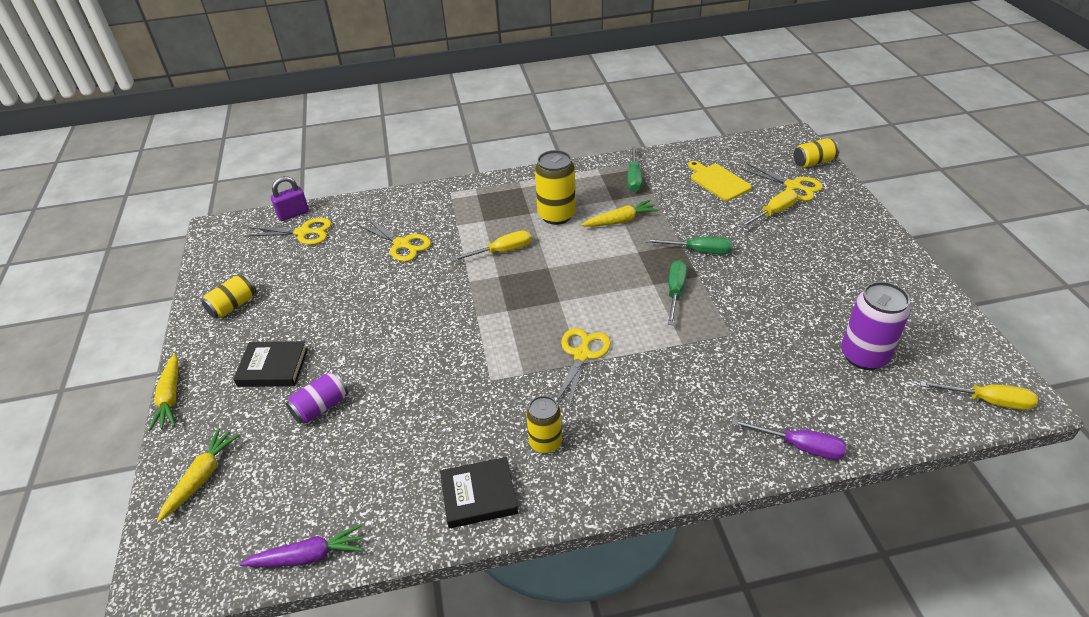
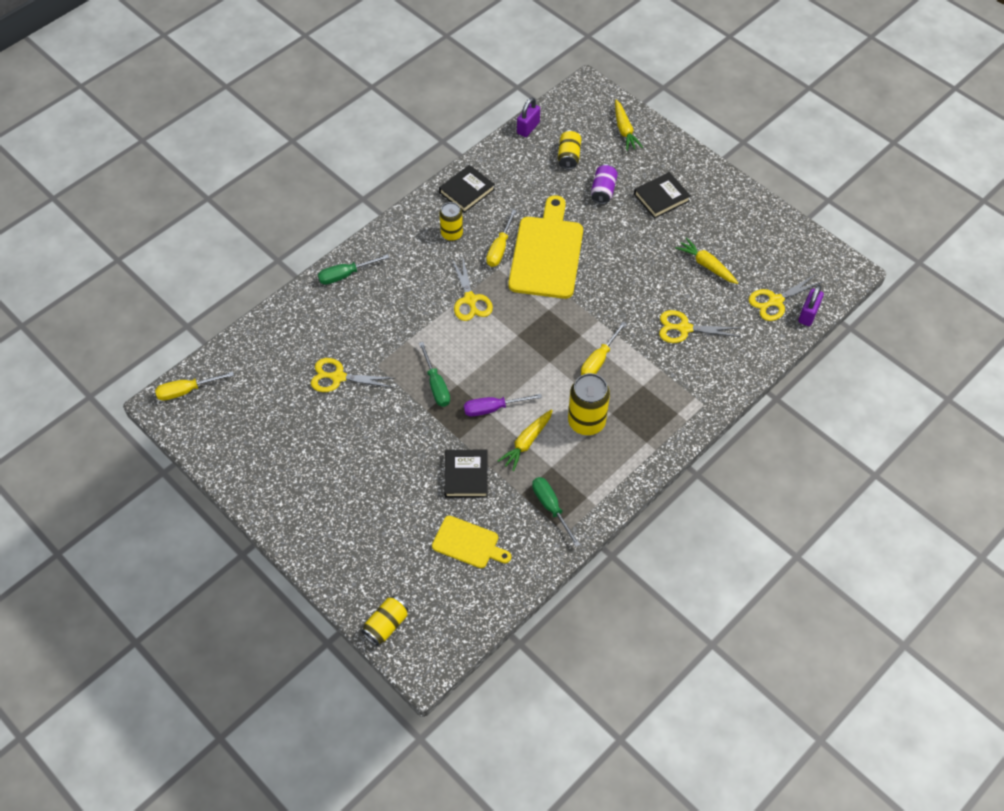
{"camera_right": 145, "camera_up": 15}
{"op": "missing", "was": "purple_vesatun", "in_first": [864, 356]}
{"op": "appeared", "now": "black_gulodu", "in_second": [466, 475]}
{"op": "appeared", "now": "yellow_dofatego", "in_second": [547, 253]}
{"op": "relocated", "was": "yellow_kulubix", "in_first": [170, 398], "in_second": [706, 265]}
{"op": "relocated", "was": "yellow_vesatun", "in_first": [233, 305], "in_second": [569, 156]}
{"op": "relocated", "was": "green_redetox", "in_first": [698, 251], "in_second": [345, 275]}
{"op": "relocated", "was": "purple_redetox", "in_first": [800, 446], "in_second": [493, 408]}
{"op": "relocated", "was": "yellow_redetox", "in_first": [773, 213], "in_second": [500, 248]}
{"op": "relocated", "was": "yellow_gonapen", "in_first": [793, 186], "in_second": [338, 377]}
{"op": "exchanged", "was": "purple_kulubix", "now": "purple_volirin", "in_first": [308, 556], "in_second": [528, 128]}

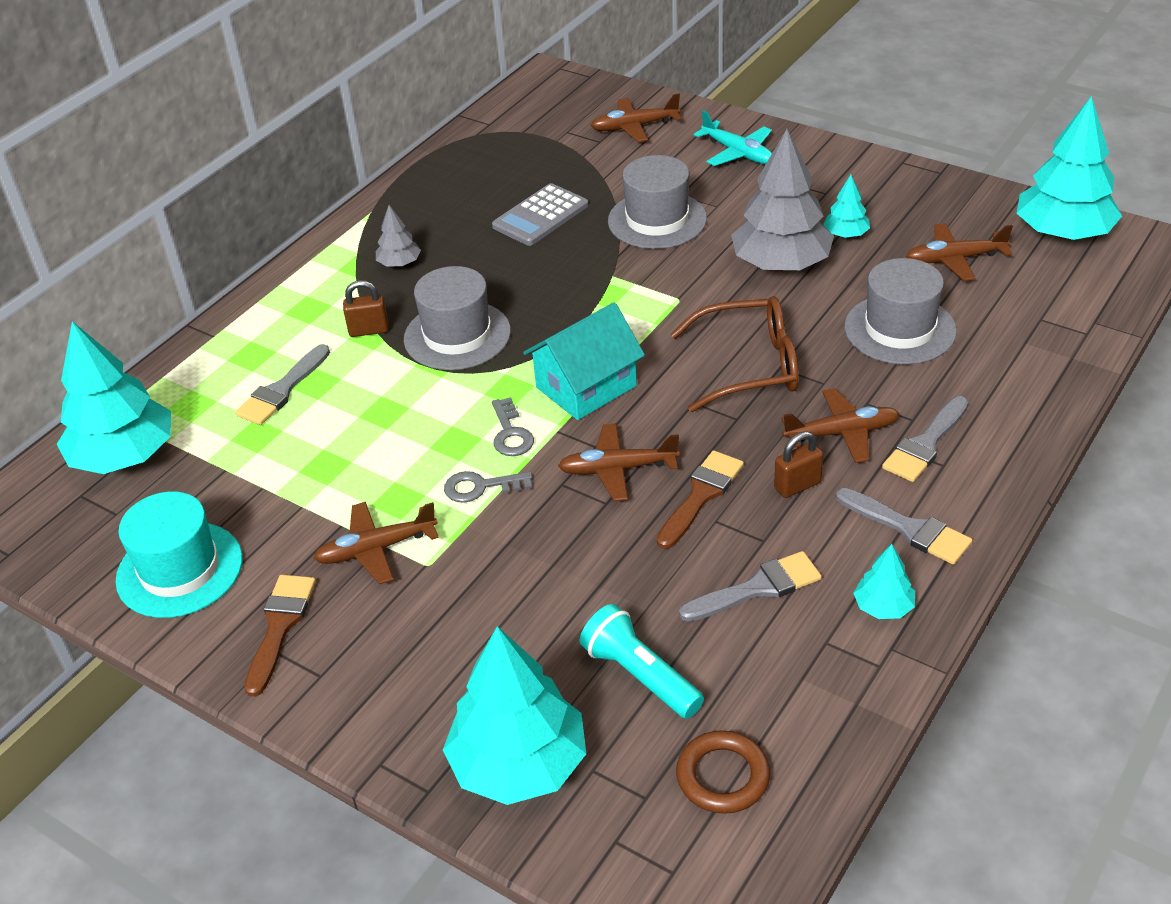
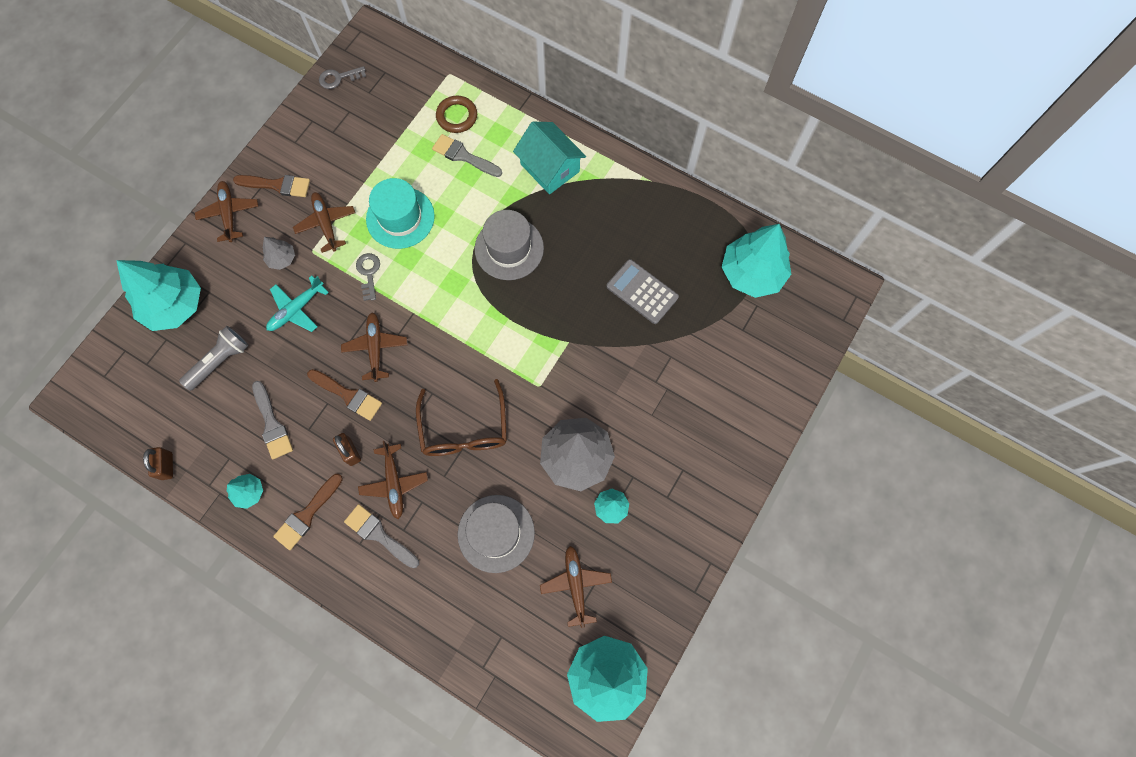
{"camera_right": 85, "camera_up": 30}
{"op": "missing", "was": "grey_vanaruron", "in_first": [657, 220]}
{"op": "relocated", "was": "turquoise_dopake", "in_first": [124, 456], "in_second": [752, 273]}
{"op": "relocated", "was": "turquoise_vanaruron", "in_first": [179, 570], "in_second": [400, 217]}
{"op": "relocated", "was": "brown_volirin", "in_first": [369, 330], "in_second": [167, 466]}
{"op": "relocated", "was": "grey_dopake", "in_first": [399, 263], "in_second": [282, 258]}
{"op": "relocated", "was": "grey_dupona", "in_first": [510, 433], "in_second": [338, 78]}
{"op": "relocated", "was": "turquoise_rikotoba", "in_first": [586, 386], "in_second": [550, 168]}
{"op": "relocated", "was": "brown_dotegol", "in_first": [635, 127], "in_second": [229, 214]}
{"op": "relocated", "was": "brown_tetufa", "in_first": [723, 776], "in_second": [457, 116]}
{"op": "relocated", "was": "turquoise_dotegol", "in_first": [737, 153], "in_second": [297, 309]}
{"op": "colour", "was": "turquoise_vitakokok", "now": "grey_vitakokok", "in_first": [640, 675], "in_second": [220, 361]}
{"op": "colour", "was": "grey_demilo", "now": "brown_demilo", "in_first": [909, 529], "in_second": [307, 514]}

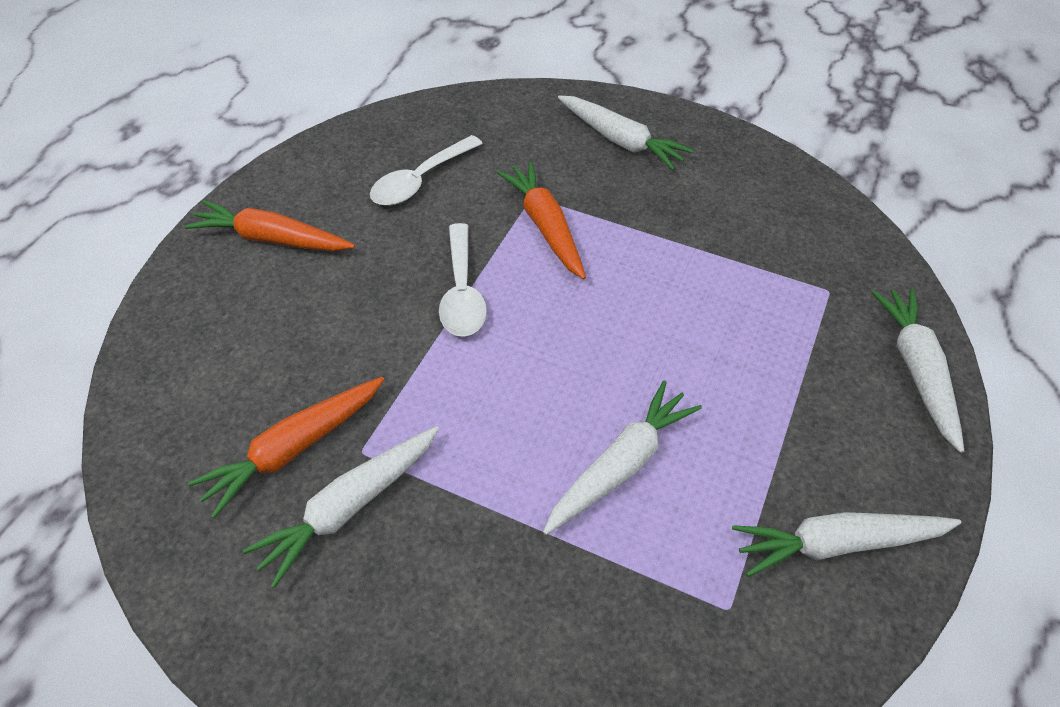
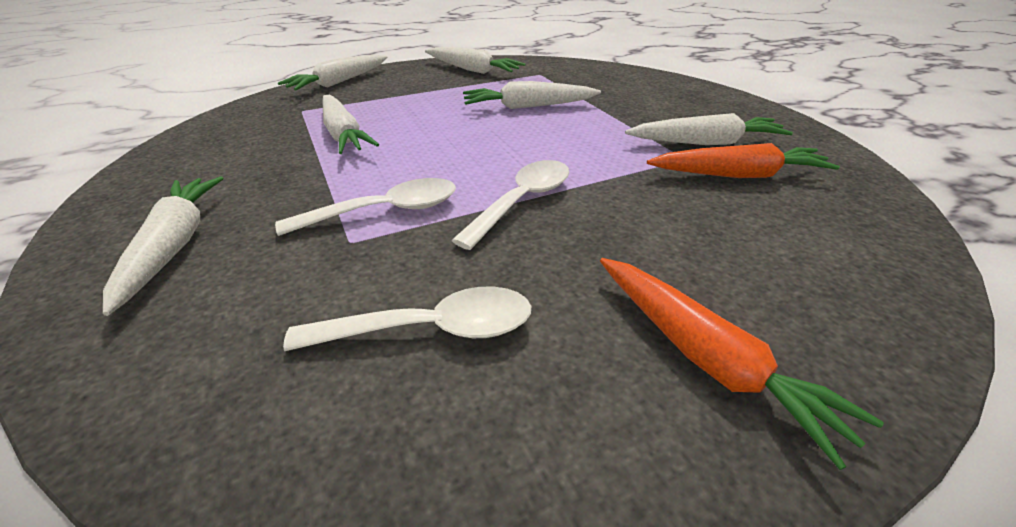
{"camera_right": -140, "camera_up": -15}
{"op": "appeared", "now": "white_kulubix", "in_second": [343, 134]}
{"op": "exchanged", "was": "orange_kulubix", "now": "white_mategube", "in_first": [545, 227], "in_second": [384, 211]}

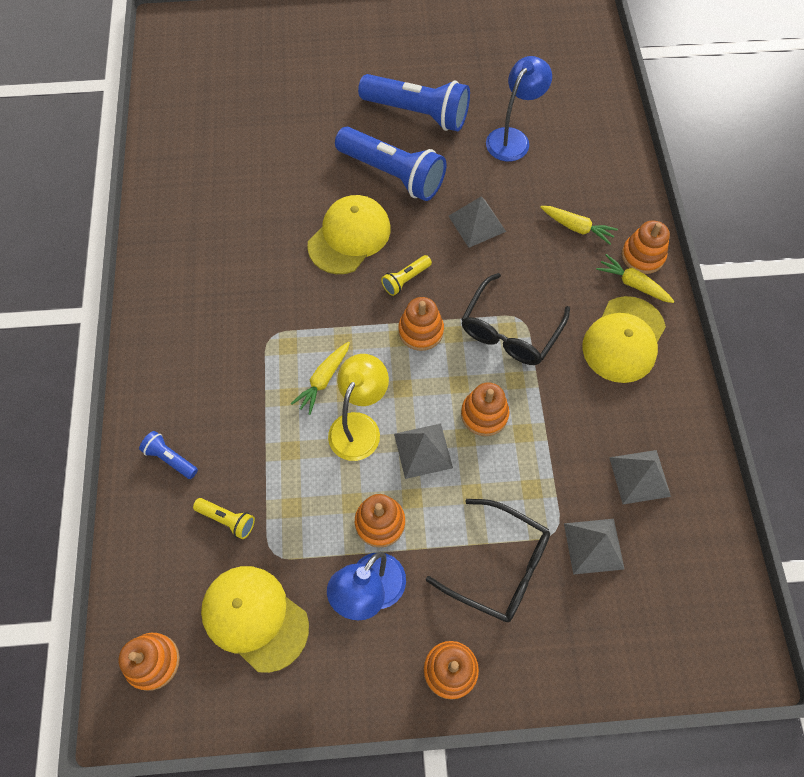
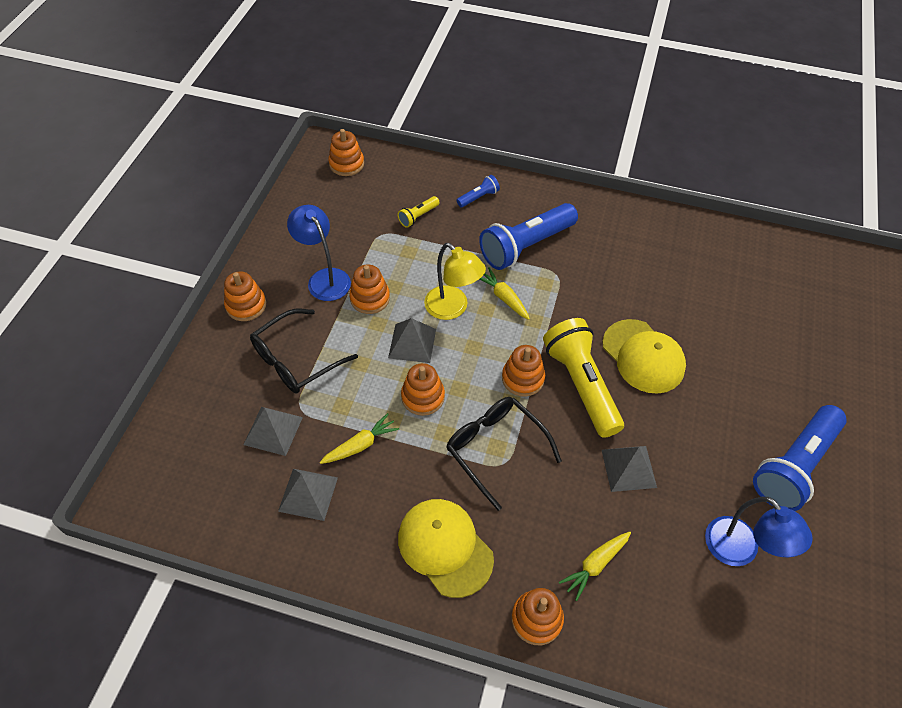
{"camera_right": 110, "camera_up": -10}
{"op": "missing", "was": "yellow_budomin", "in_first": [255, 618]}
{"op": "relocated", "was": "blue_vitakokok", "in_first": [393, 174], "in_second": [525, 246]}
{"op": "relocated", "was": "yellow_kulubix", "in_first": [633, 284], "in_second": [360, 445]}
{"op": "size", "was": "yellow_vitakokok", "in_first": [405, 280], "in_second": [581, 384], "ratio": 2.23}

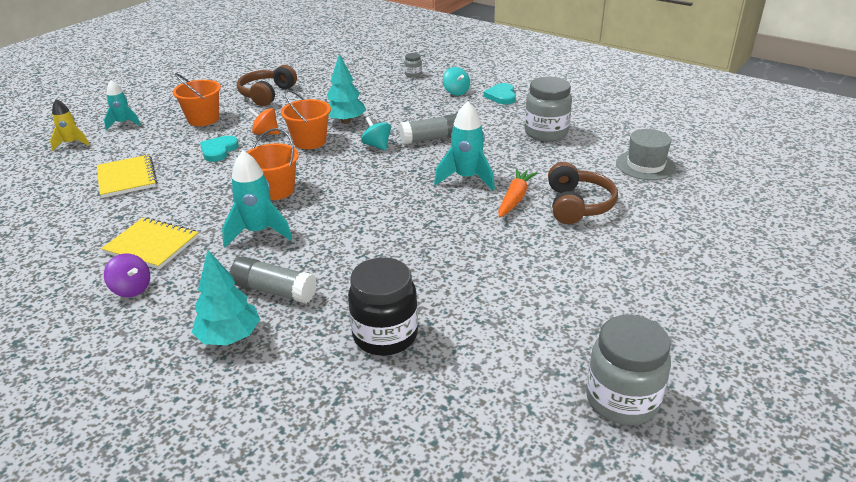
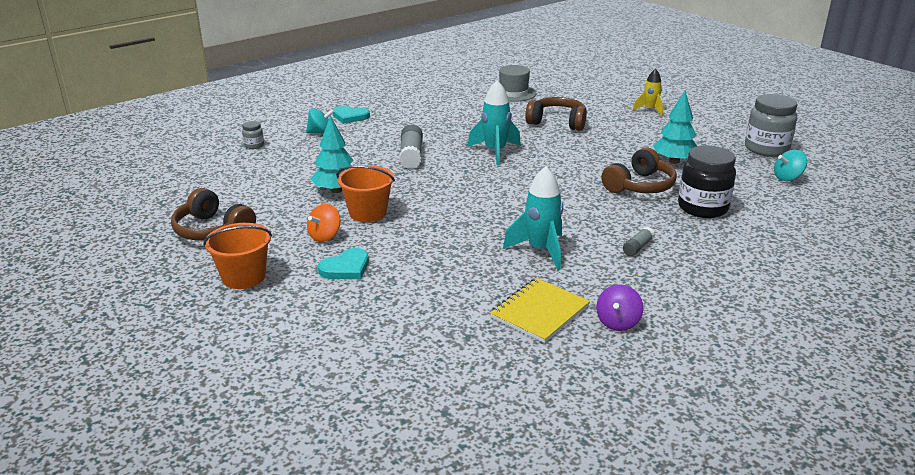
{"camera_right": -75, "camera_up": -5}
{"op": "missing", "was": "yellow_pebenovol", "in_first": [127, 178]}
{"op": "missing", "was": "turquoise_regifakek", "in_first": [123, 123]}
{"op": "missing", "was": "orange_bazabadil", "in_first": [276, 190]}
{"op": "missing", "was": "orange_kulubix", "in_first": [515, 199]}
{"op": "missing", "was": "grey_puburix", "in_first": [546, 132]}
{"op": "appeared", "now": "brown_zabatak", "in_second": [639, 186]}
{"op": "relocated", "was": "yellow_regifakek", "in_first": [72, 143], "in_second": [650, 110]}
{"op": "relocated", "was": "turquoise_dopake", "in_first": [229, 337], "in_second": [674, 161]}
{"op": "relocated", "was": "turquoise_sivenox", "in_first": [377, 146], "in_second": [787, 178]}
{"op": "spun", "was": "purple_sivenox", "in_first": [132, 289], "in_second": [617, 322], "clockwise": 150}
{"op": "spun", "was": "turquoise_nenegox", "in_first": [218, 150], "in_second": [346, 268], "clockwise": -75}
{"op": "size", "was": "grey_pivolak", "in_first": [274, 290], "in_second": [637, 247], "ratio": 0.55}

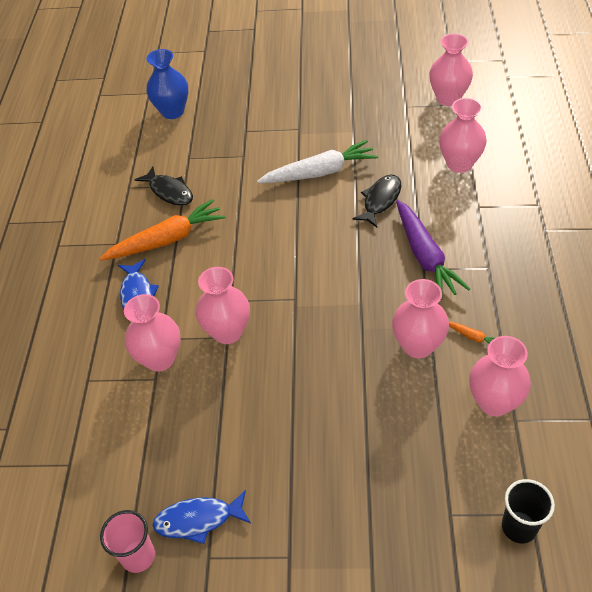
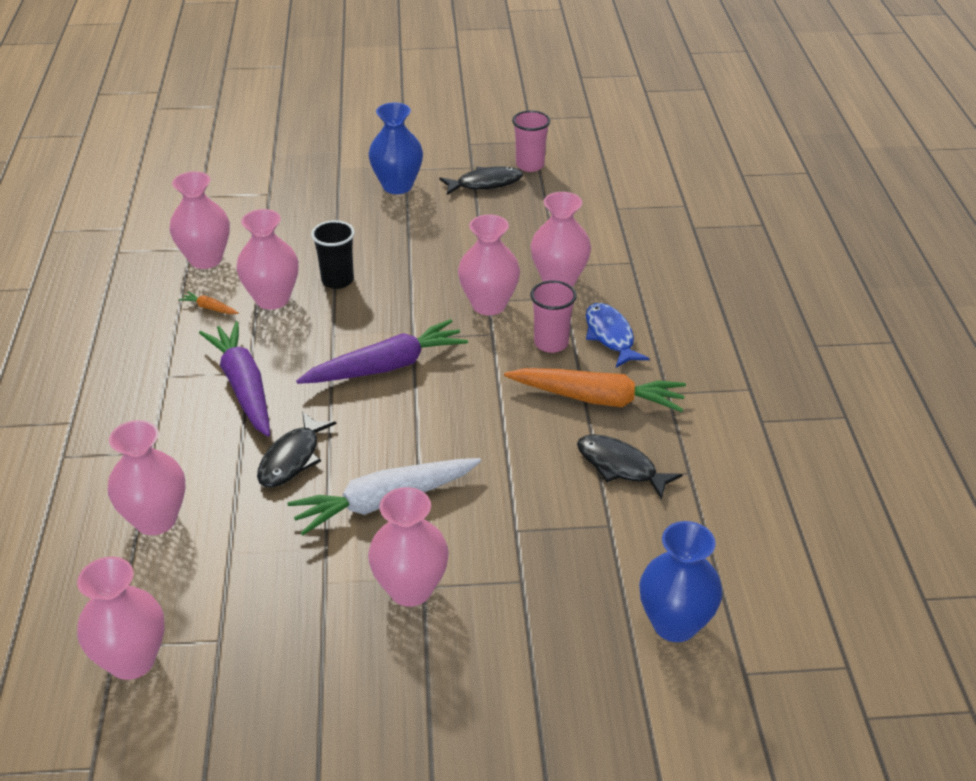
{"camera_right": 170, "camera_up": -10}
{"op": "appeared", "now": "purple_kulubix", "in_second": [386, 366]}
{"op": "appeared", "now": "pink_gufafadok", "in_second": [410, 589]}
{"op": "appeared", "now": "blue_gufafadok", "in_second": [397, 186]}
{"op": "appeared", "now": "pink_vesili", "in_second": [551, 343]}
{"op": "relocated", "was": "black_vesili", "in_first": [519, 527], "in_second": [337, 280]}
{"op": "colour", "was": "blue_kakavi", "now": "black_kakavi", "in_first": [198, 520], "in_second": [485, 183]}
{"op": "spun", "was": "orange_kulubix", "in_first": [167, 240], "in_second": [597, 399], "clockwise": -135}

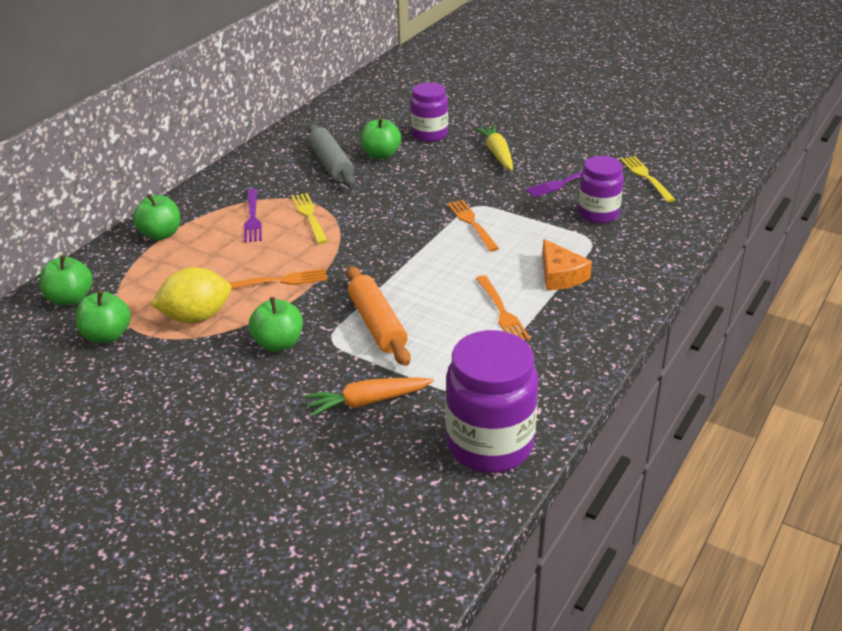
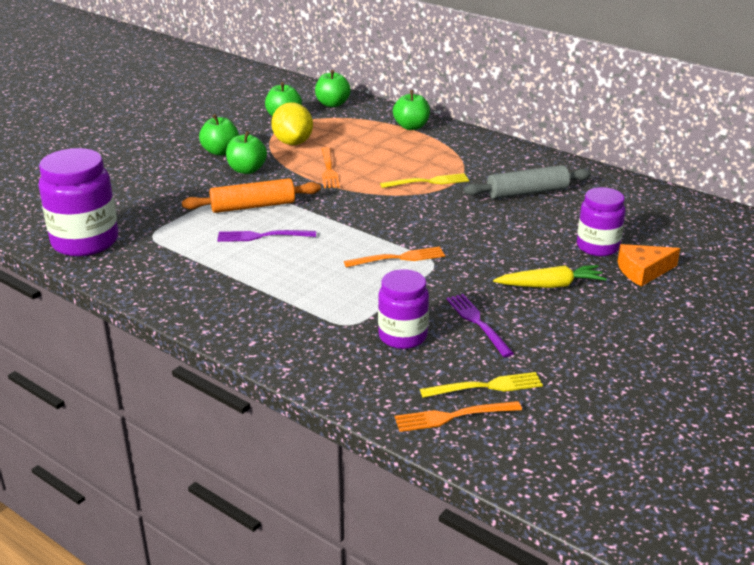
{"camera_right": 95, "camera_up": -5}
{"op": "missing", "was": "orange_kulubix", "in_first": [367, 402]}
{"op": "relocated", "was": "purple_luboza", "in_first": [252, 217], "in_second": [262, 236]}
{"op": "relocated", "was": "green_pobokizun", "in_first": [381, 155], "in_second": [220, 151]}
{"op": "relocated", "was": "orange_luboza", "in_first": [502, 311], "in_second": [453, 416]}
{"op": "relocated", "was": "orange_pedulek", "in_first": [560, 275], "in_second": [643, 271]}

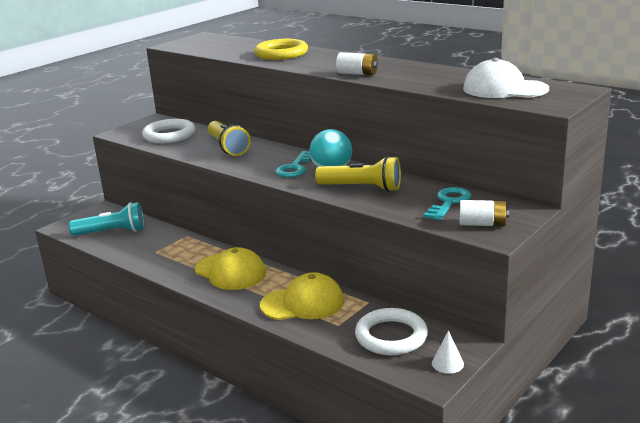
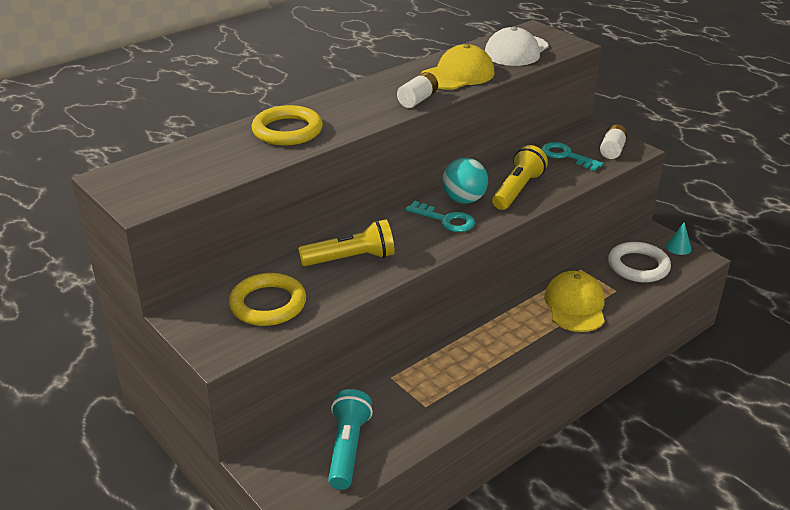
{"camera_right": -80, "camera_up": 10}
{"op": "relocated", "was": "yellow_budomin", "in_first": [230, 272], "in_second": [457, 75]}
{"op": "colour", "was": "white_tetufa", "now": "yellow_tetufa", "in_first": [169, 135], "in_second": [268, 304]}
{"op": "colour", "was": "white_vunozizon", "now": "turquoise_vunozizon", "in_first": [447, 363], "in_second": [678, 247]}

